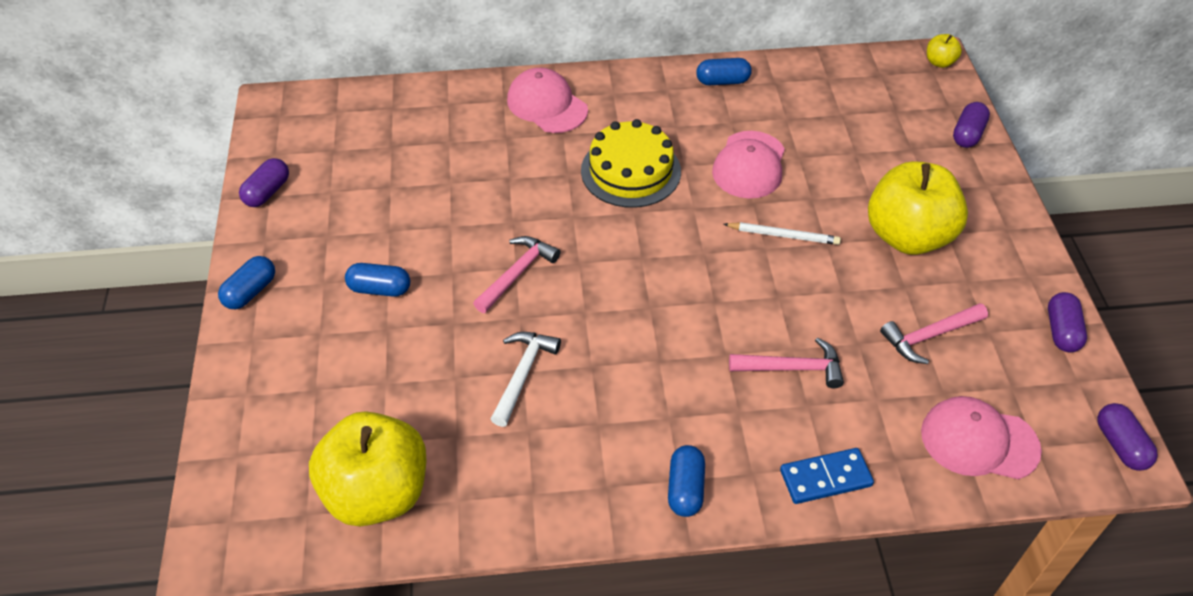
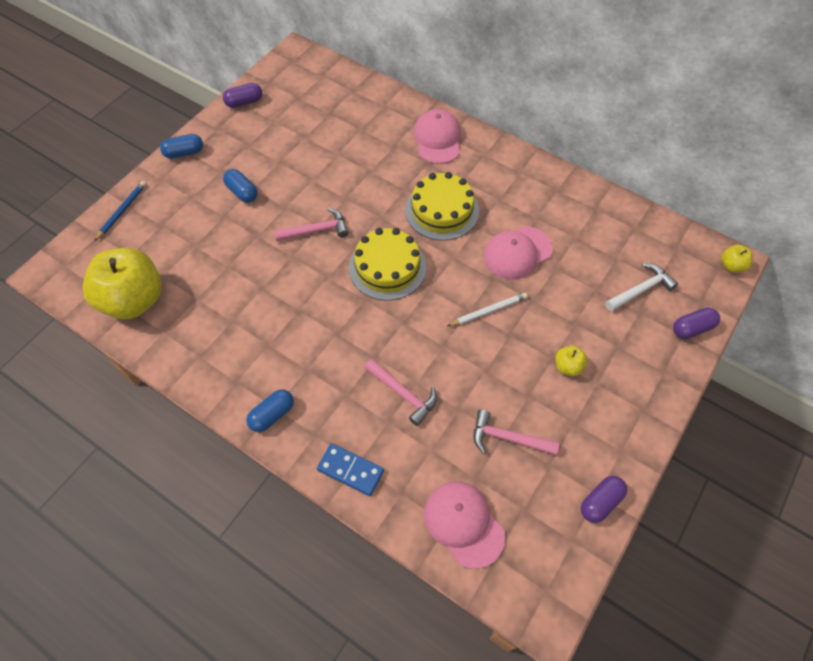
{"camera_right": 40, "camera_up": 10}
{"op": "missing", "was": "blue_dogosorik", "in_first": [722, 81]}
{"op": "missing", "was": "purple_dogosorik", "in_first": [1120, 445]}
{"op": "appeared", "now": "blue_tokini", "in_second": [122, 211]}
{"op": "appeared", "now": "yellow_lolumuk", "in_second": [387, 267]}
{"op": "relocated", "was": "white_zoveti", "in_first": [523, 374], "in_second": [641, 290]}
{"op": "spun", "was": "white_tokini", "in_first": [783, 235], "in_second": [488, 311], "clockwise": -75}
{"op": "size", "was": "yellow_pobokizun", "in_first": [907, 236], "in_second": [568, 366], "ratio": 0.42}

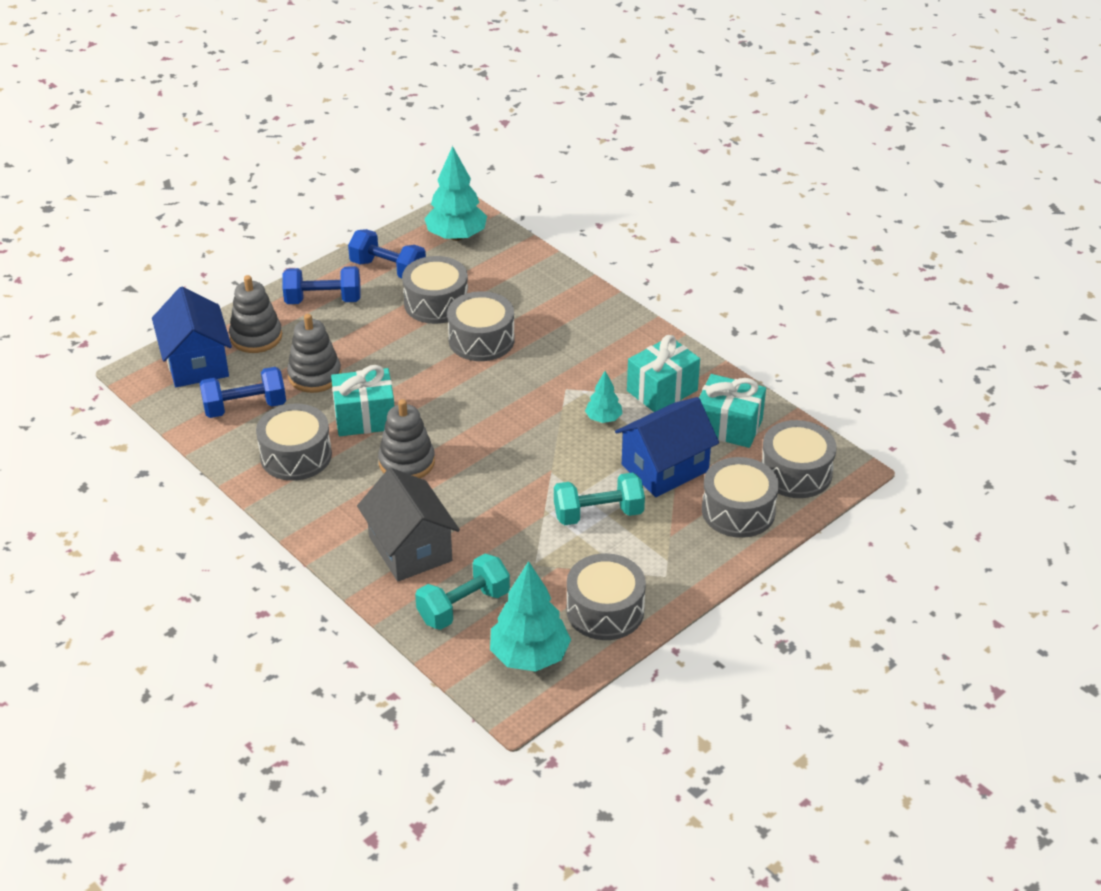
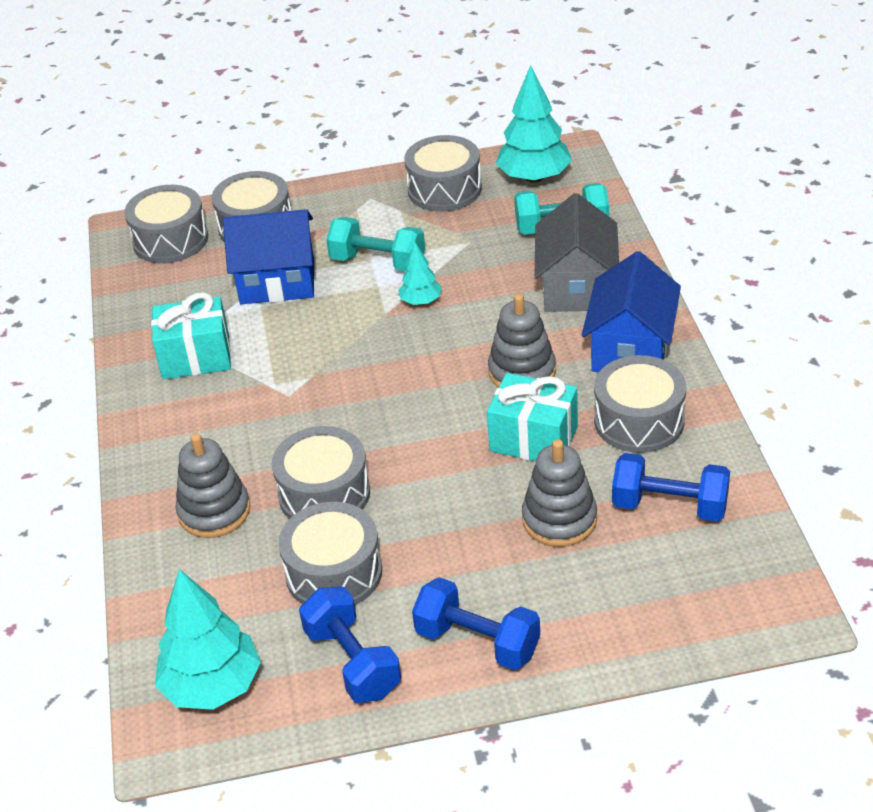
{"camera_right": -145, "camera_up": 0}
{"op": "missing", "was": "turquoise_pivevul", "in_first": [728, 426]}
{"op": "relocated", "was": "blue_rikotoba", "in_first": [197, 363], "in_second": [631, 349]}
{"op": "relocated", "was": "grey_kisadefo", "in_first": [256, 337], "in_second": [214, 511]}
{"op": "relocated", "was": "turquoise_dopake", "in_first": [603, 418], "in_second": [421, 301]}

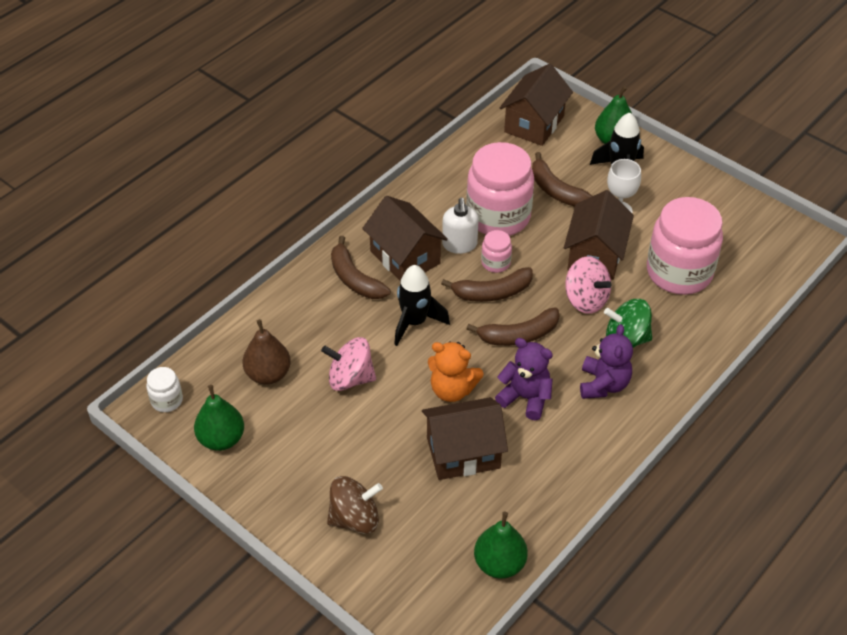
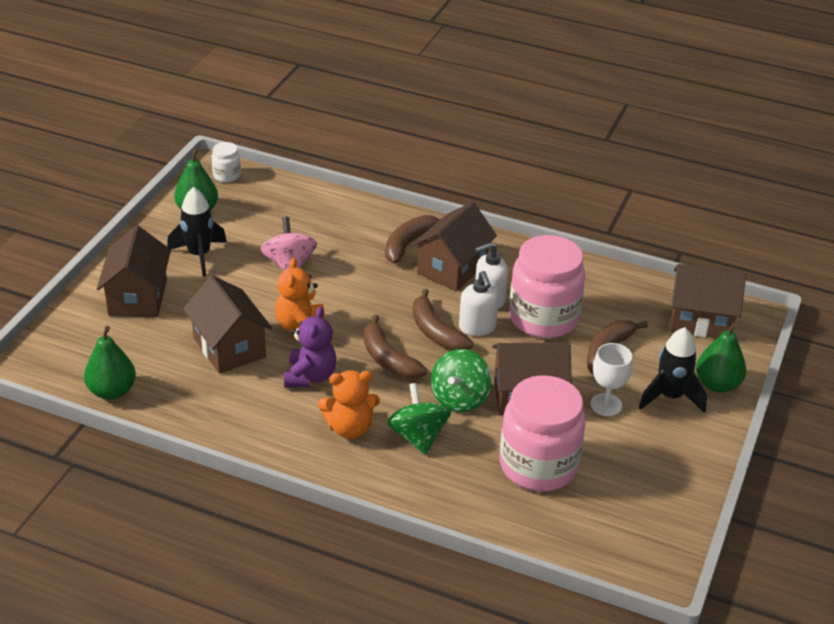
{"camera_right": 70, "camera_up": -10}
{"op": "missing", "was": "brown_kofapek", "in_first": [268, 374]}
{"op": "relocated", "was": "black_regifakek", "in_first": [415, 322], "in_second": [199, 255]}
{"op": "exchanged", "was": "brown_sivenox", "now": "brown_rikotoba", "in_first": [355, 518], "in_second": [138, 297]}
{"op": "exchanged", "was": "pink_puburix", "now": "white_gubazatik", "in_first": [495, 263], "in_second": [477, 327]}
{"op": "colour", "was": "pink_sivenox", "now": "green_sivenox", "in_first": [585, 299], "in_second": [459, 398]}
{"op": "colour", "was": "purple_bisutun", "now": "orange_bisutun", "in_first": [603, 384], "in_second": [349, 428]}

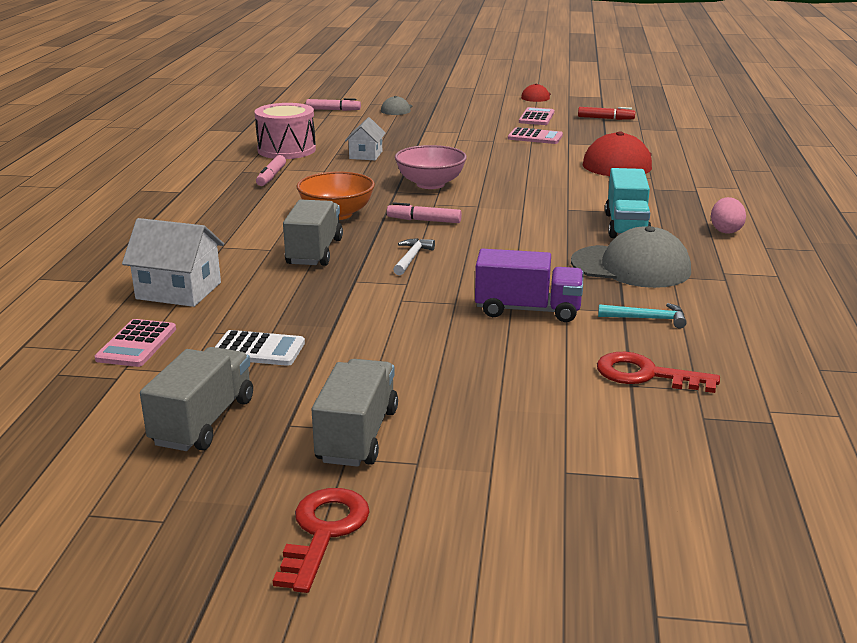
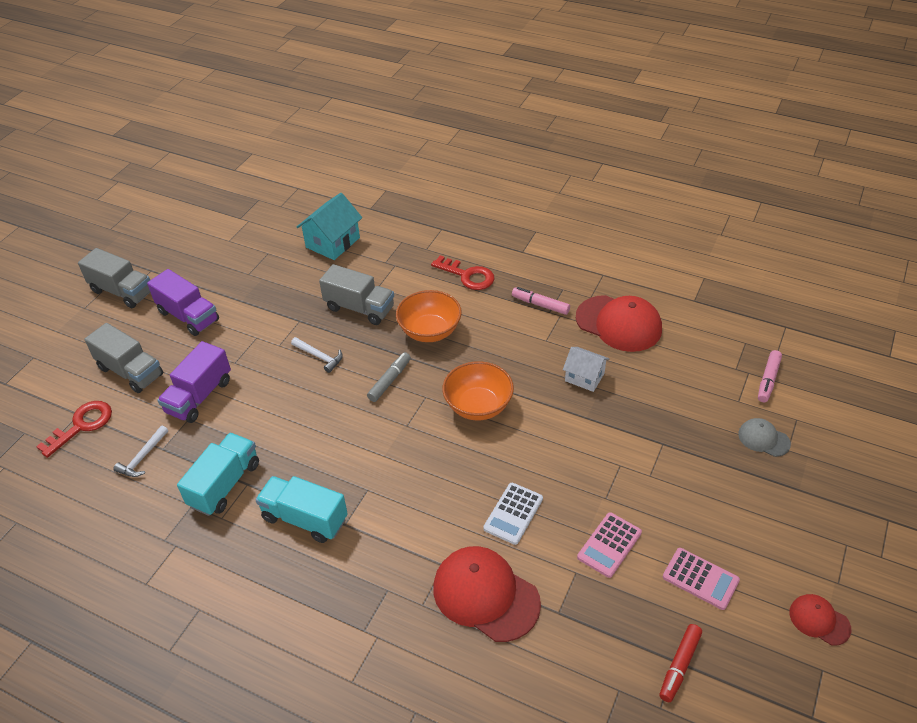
{"camera_right": 110, "camera_up": 20}
{"op": "missing", "was": "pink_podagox", "in_first": [136, 344]}
{"op": "missing", "was": "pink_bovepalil", "in_first": [725, 230]}
{"op": "appeared", "now": "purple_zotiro", "in_second": [188, 316]}
{"op": "relocated", "was": "grey_zotiro", "in_first": [203, 422], "in_second": [130, 371]}
{"op": "relocated", "was": "white_podagox", "in_first": [258, 350], "in_second": [513, 513]}
{"op": "relocated", "was": "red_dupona", "in_first": [323, 532], "in_second": [468, 276]}
{"op": "exchanged", "was": "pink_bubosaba", "now": "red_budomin", "in_first": [286, 150], "in_second": [618, 323]}
{"op": "exchanged", "was": "grey_budomin", "now": "turquoise_zotiro", "in_first": [631, 267], "in_second": [225, 484]}
{"op": "colour", "was": "white_rikotoba", "now": "turquoise_rikotoba", "in_first": [179, 291], "in_second": [333, 242]}
{"op": "colour", "was": "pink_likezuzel", "now": "grey_likezuzel", "in_first": [424, 220], "in_second": [390, 380]}
{"op": "colour", "was": "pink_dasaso", "now": "orange_dasaso", "in_first": [430, 184], "in_second": [478, 406]}
{"op": "colour", "was": "turquoise_zoveti", "now": "white_zoveti", "in_first": [647, 318], "in_second": [143, 457]}

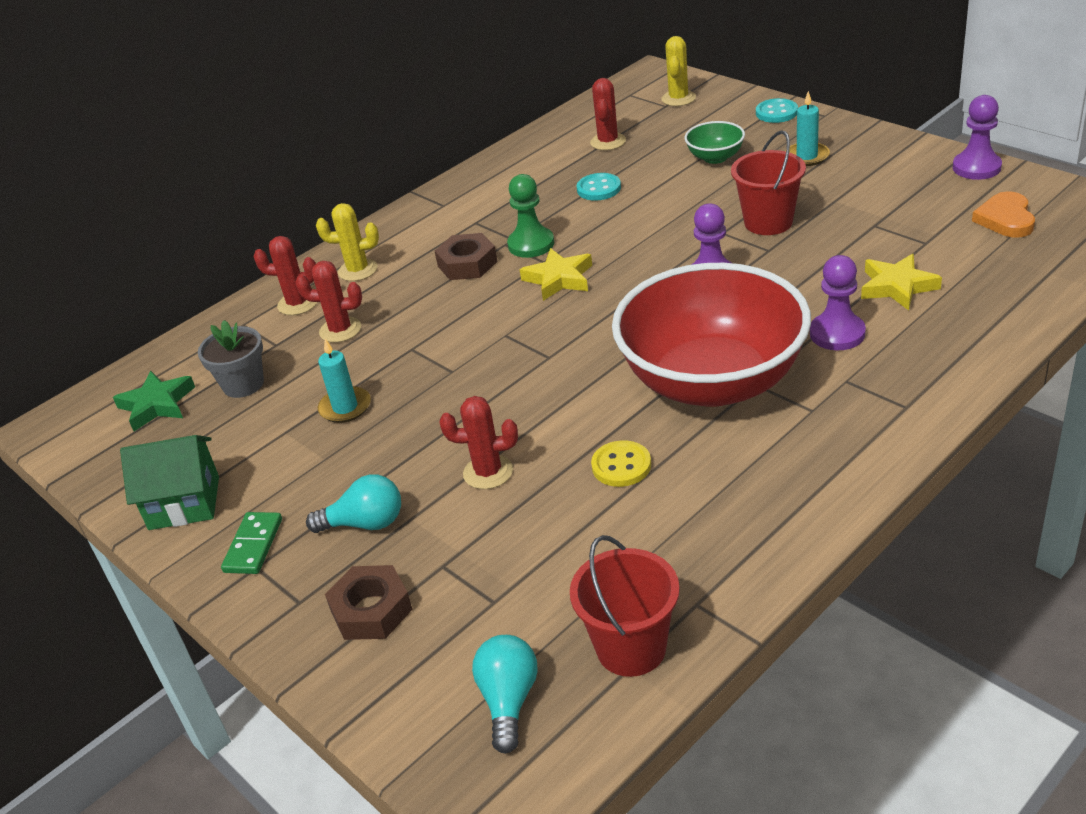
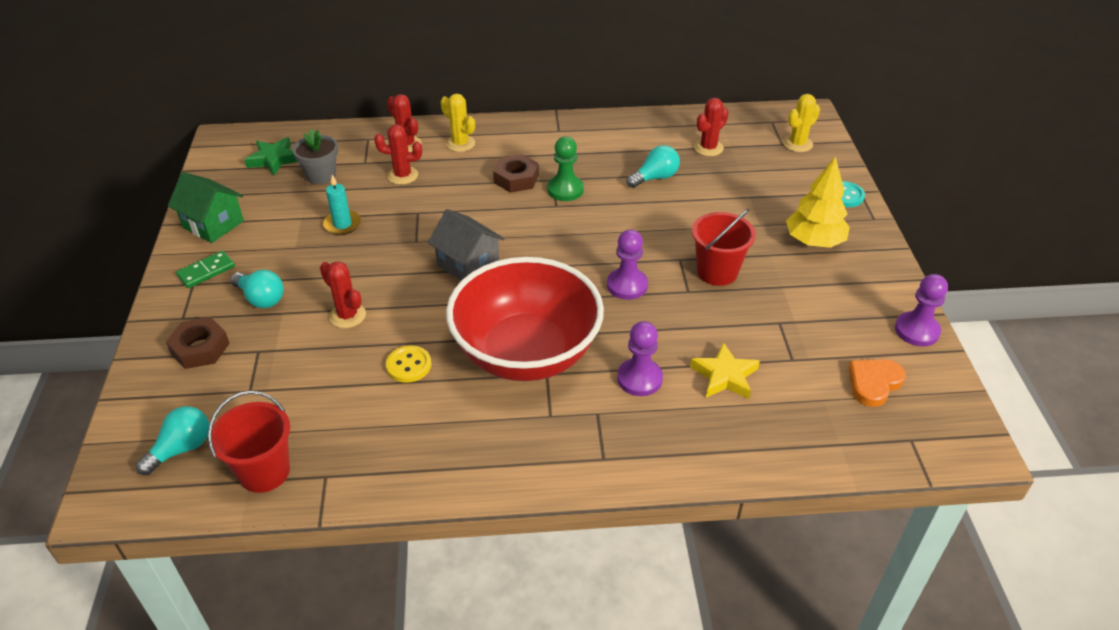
{"camera_right": 35, "camera_up": 5}
{"op": "missing", "was": "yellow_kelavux", "in_first": [559, 279]}
{"op": "missing", "was": "green_dasaso", "in_first": [715, 157]}
{"op": "appeared", "now": "grey_rikotoba", "in_second": [468, 264]}
{"op": "exchanged", "was": "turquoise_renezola", "now": "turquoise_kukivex", "in_first": [599, 189], "in_second": [655, 178]}
{"op": "exchanged", "was": "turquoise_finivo", "now": "yellow_dopake", "in_first": [807, 156], "in_second": [814, 242]}
{"op": "spun", "was": "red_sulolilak", "in_first": [340, 330], "in_second": [402, 175], "clockwise": -45}

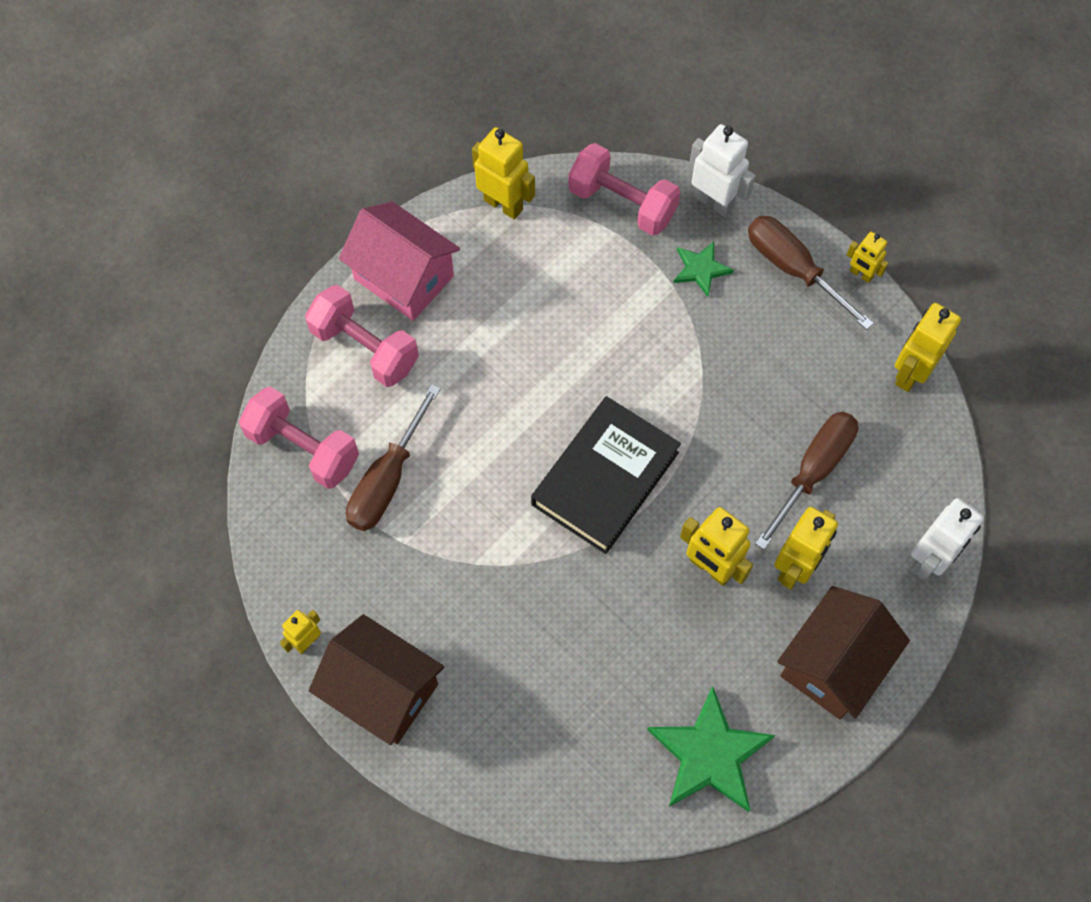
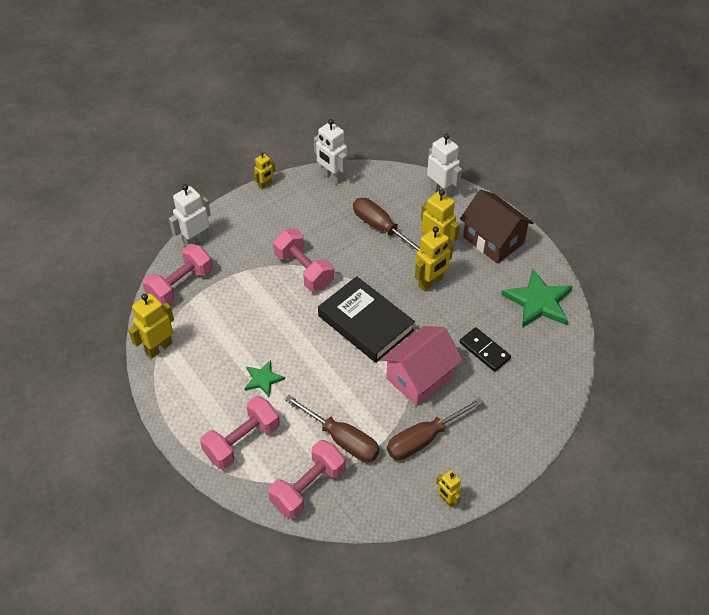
{"camera_right": -80, "camera_up": -15}
{"op": "missing", "was": "brown_rikotoba", "in_first": [382, 691]}
{"op": "appeared", "now": "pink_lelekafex", "in_second": [304, 270]}
{"op": "appeared", "now": "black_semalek", "in_second": [484, 351]}
{"op": "relocated", "was": "pink_rikotoba", "in_first": [404, 277], "in_second": [420, 377]}
{"op": "relocated", "was": "green_kelavux", "in_first": [700, 269], "in_second": [263, 379]}
{"op": "relocated", "was": "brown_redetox", "in_first": [793, 269], "in_second": [424, 438]}
{"op": "colour", "was": "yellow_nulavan", "now": "white_nulavan", "in_first": [910, 373], "in_second": [332, 177]}

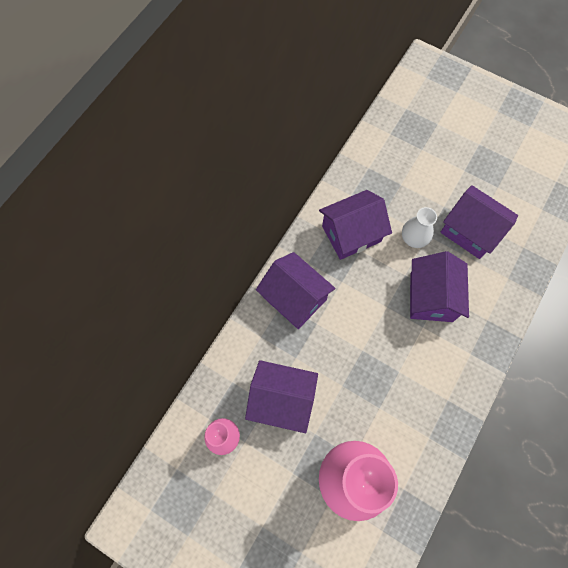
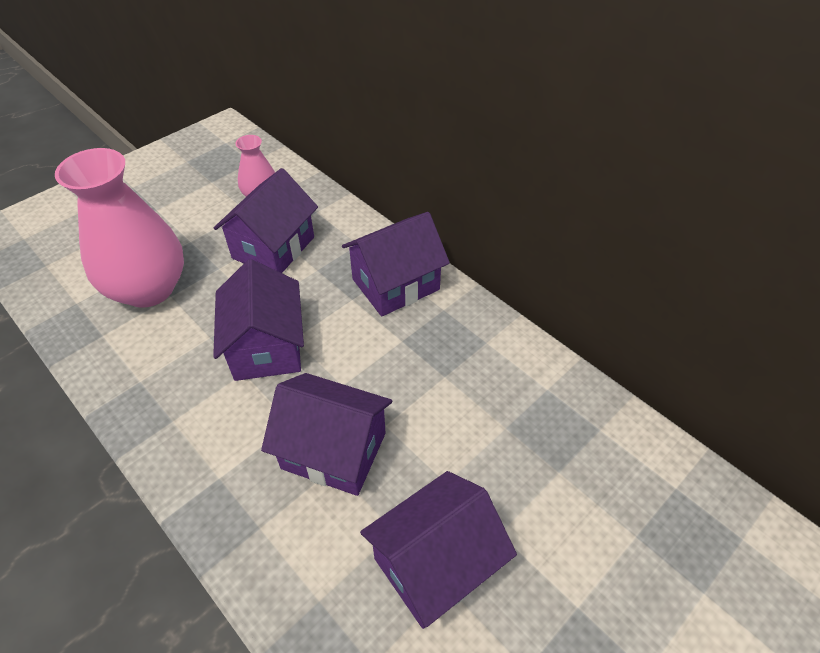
{"camera_right": 105, "camera_up": -20}
{"op": "missing", "was": "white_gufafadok", "in_first": [414, 238]}
{"op": "relocated", "was": "purple_rikotoba", "in_first": [351, 234], "in_second": [266, 347]}

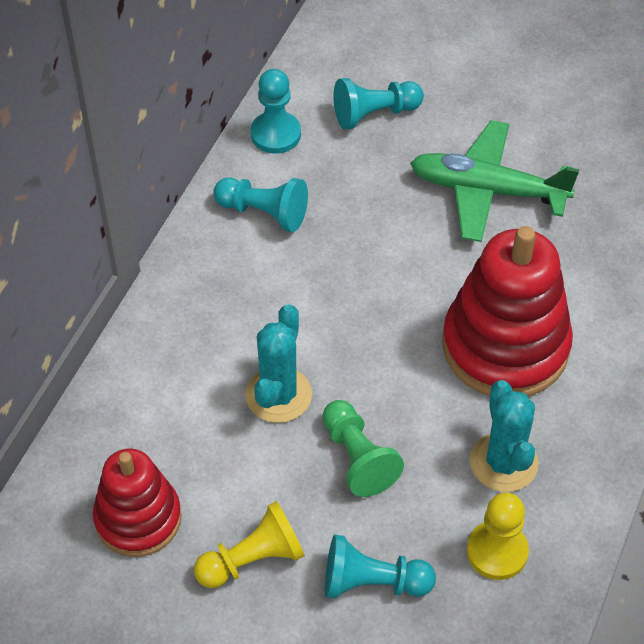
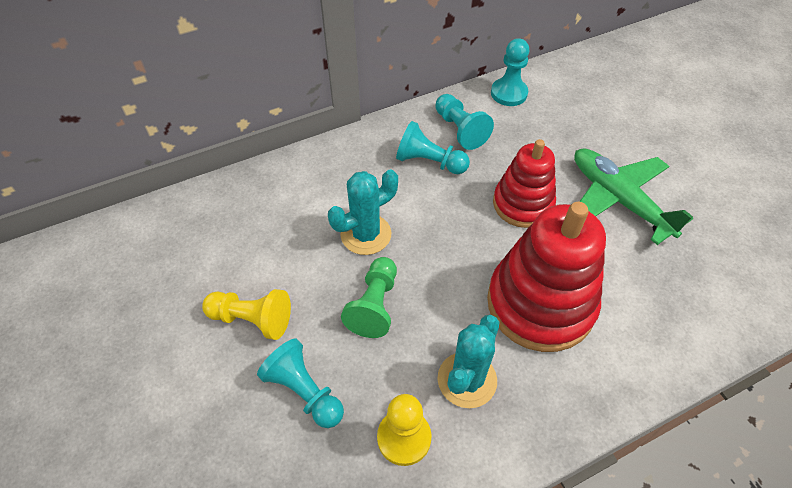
{"camera_right": 40, "camera_up": 0}
{"op": "relocated", "was": "red_kisadefo", "in_first": [138, 518], "in_second": [523, 204]}
{"op": "relocated", "was": "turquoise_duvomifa", "in_first": [374, 114], "in_second": [429, 162]}

